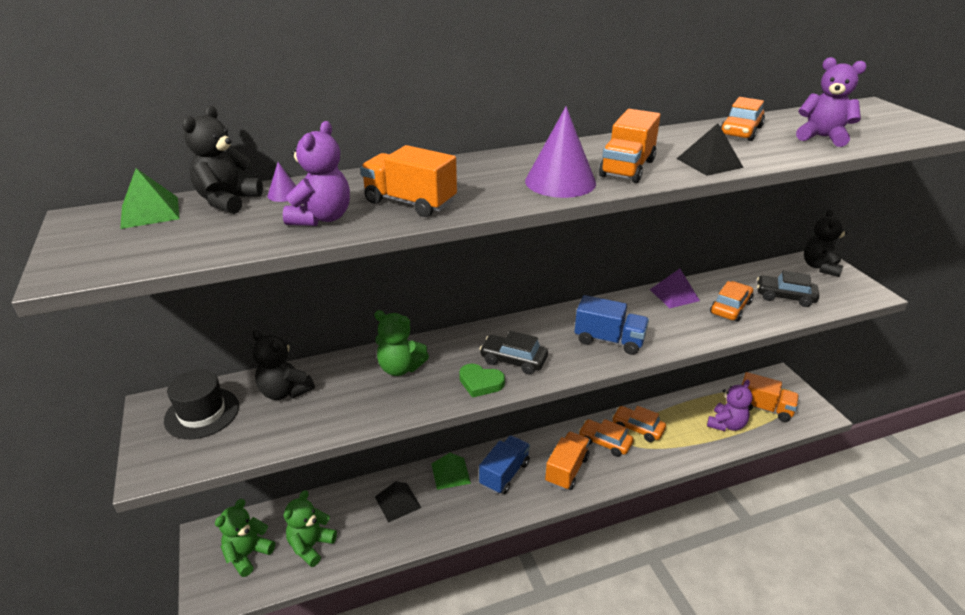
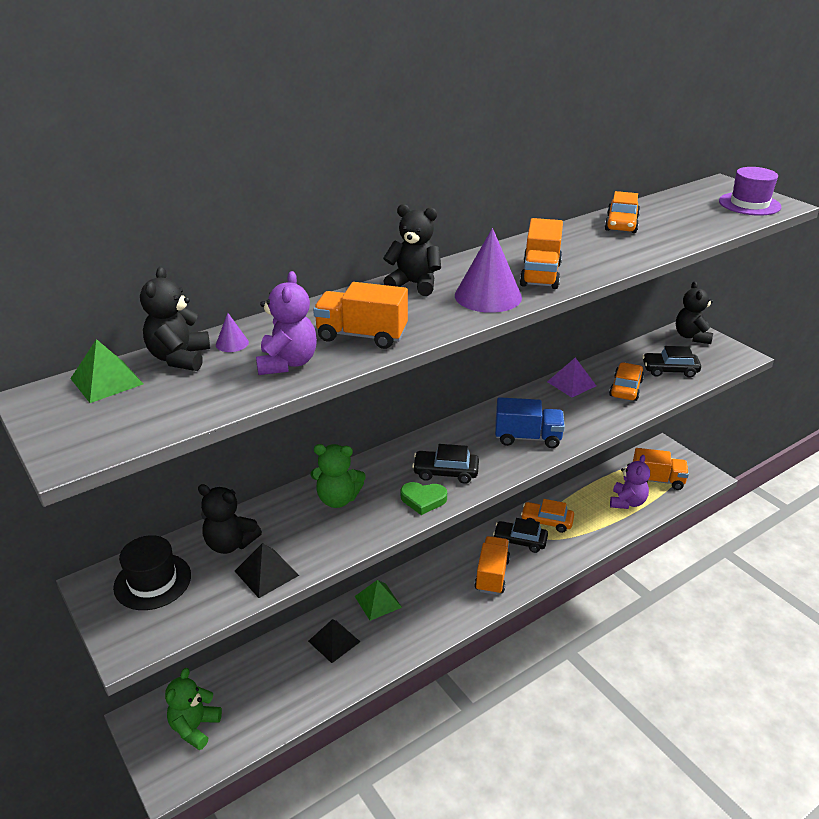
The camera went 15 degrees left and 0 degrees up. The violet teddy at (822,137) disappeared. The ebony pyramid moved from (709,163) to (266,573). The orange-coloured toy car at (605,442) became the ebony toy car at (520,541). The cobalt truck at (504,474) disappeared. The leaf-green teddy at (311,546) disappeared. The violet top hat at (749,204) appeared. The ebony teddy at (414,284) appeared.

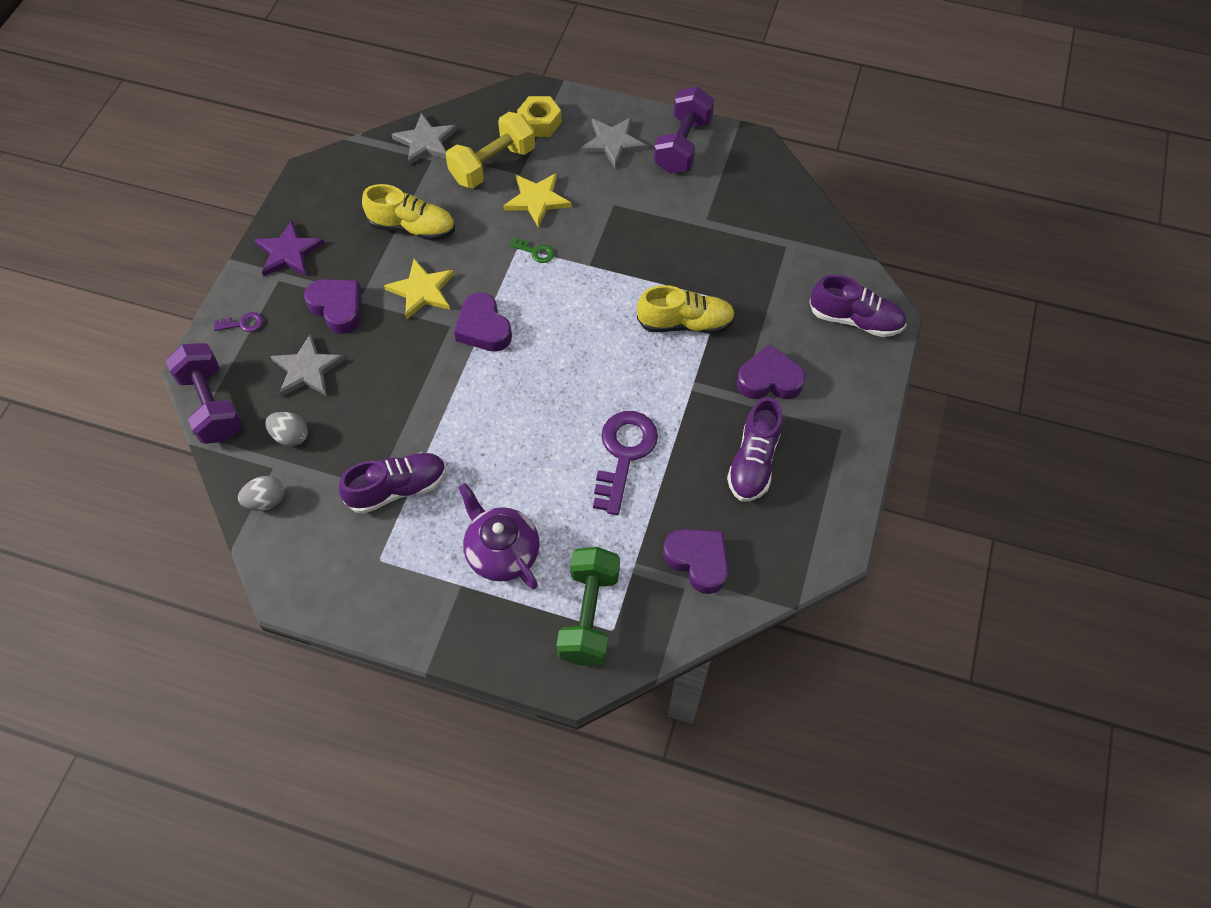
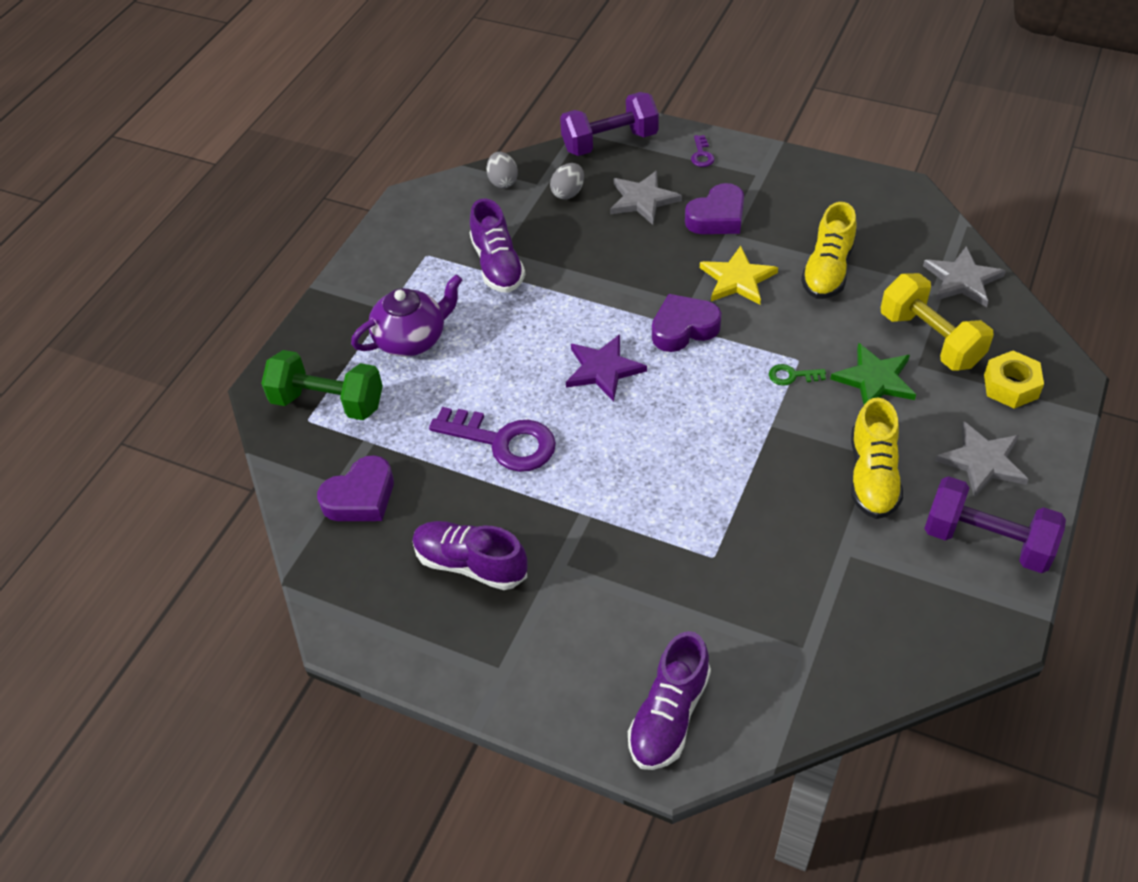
The camera went 100 degrees right and 10 degrees down. The yellow star shape at (537,200) became the leaf-green star shape at (875,379). The violet star shape moved from (288,252) to (603,369). The leaf-green key at (535,252) turned 60 degrees clockwise. The yellow sneaker moved from (685,323) to (872,476). The violet heart at (769,380) disappeared.

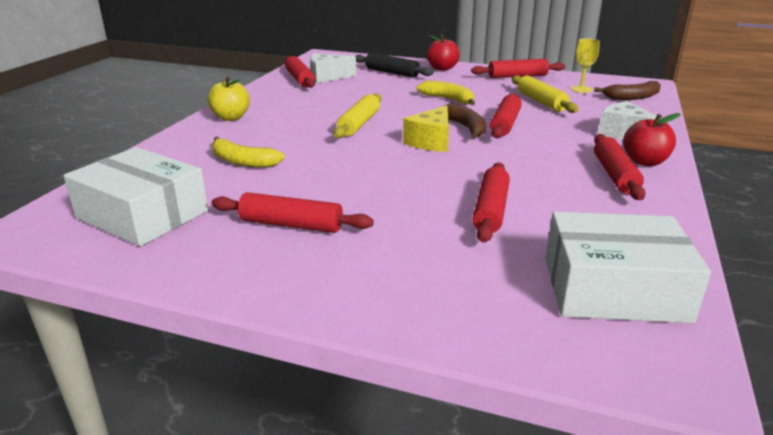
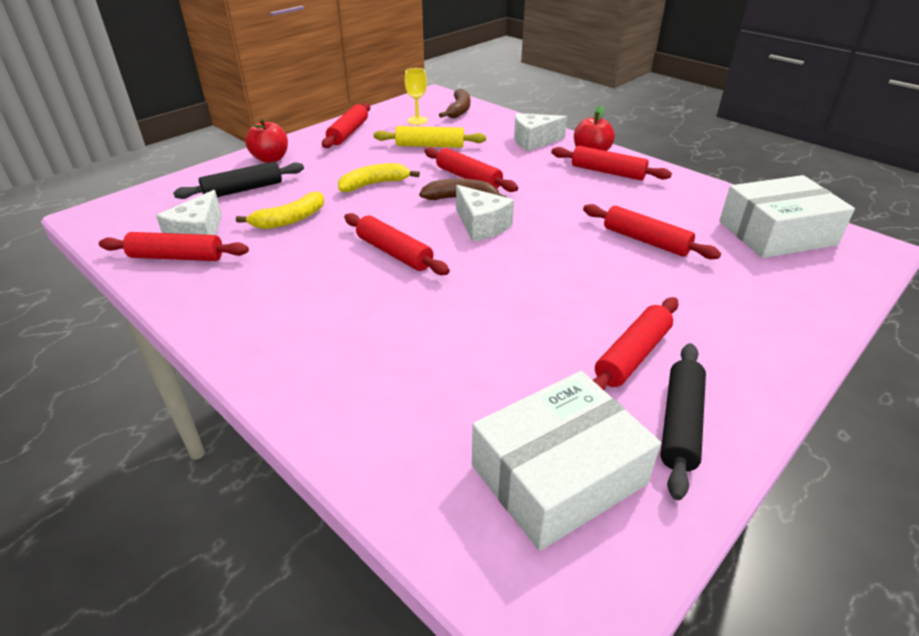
The camera went 65 degrees left and 10 degrees up. The yellow apple at (231,117) disappeared. The yellow pastry roller at (359,124) became the crimson pastry roller at (394,253). The yellow cheese at (431,141) became the snow-white cheese at (481,225). The yellow toy banana moved from (243,161) to (289,220). The snow-white parcel at (614,288) turned 45 degrees clockwise. The ebony pastry roller at (680,424) appeared.

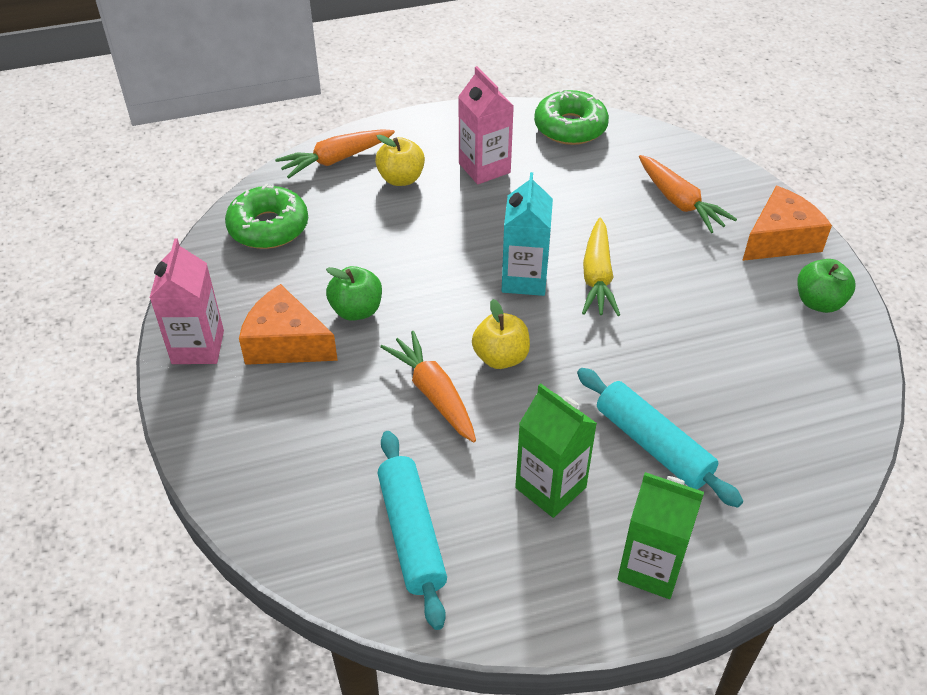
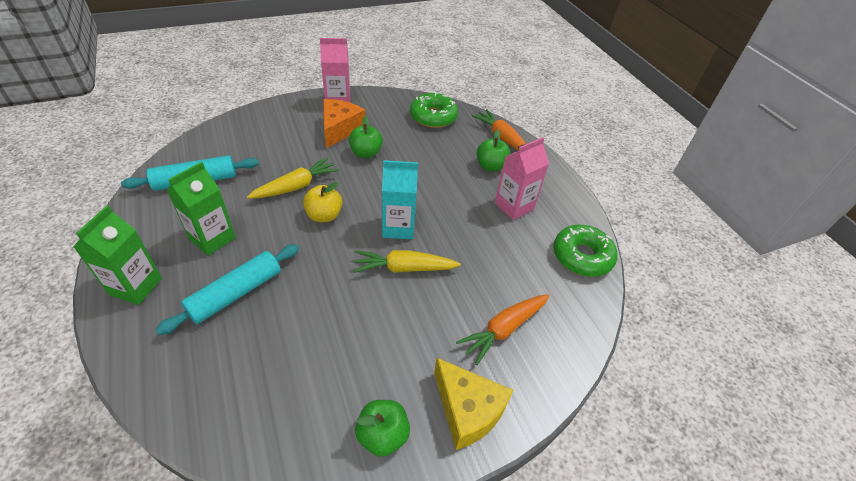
The camera went 80 degrees right and 0 degrees up. The yellow apple at (401,179) became the leaf-green apple at (490,166). The orange-coloured cheese at (780,239) became the yellow cheese at (467,410). The orange-coloured carrot at (434,394) became the yellow carrot at (296,186).

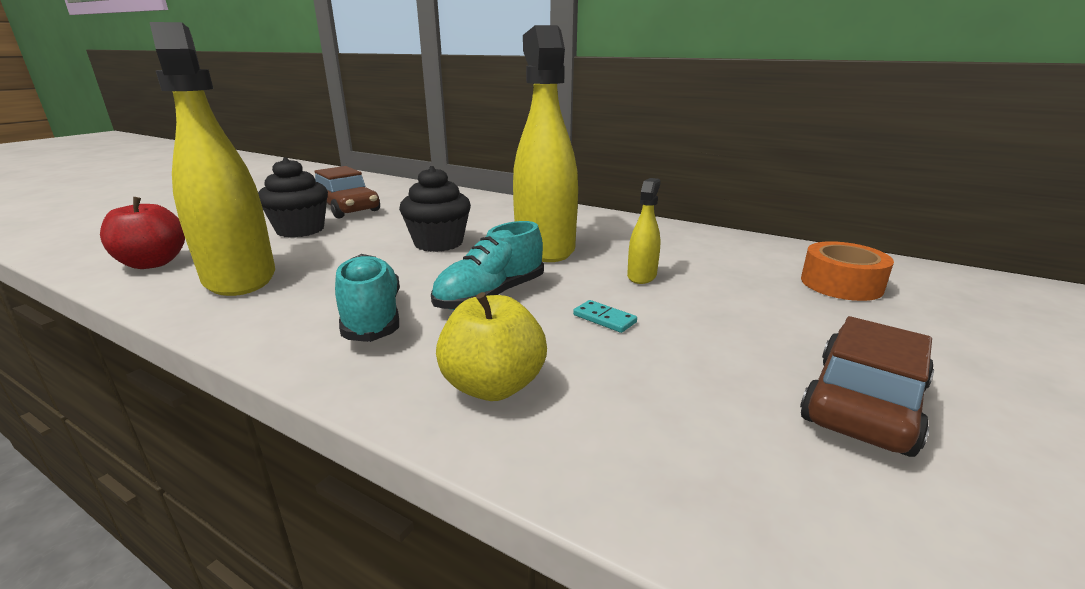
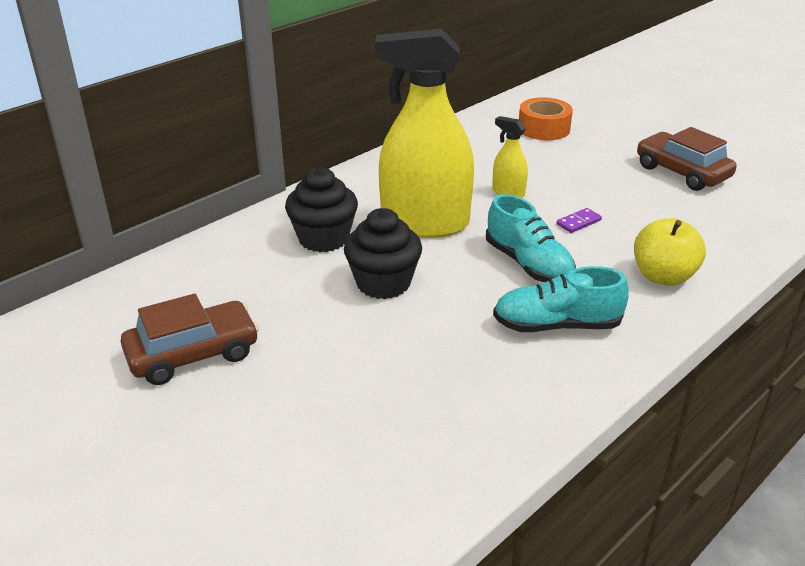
The camera went 75 degrees left and 10 degrees up. The yellow spray cleaner at (239,277) disappeared. The ebony fairy cake moved from (300,230) to (323,238). The crimson apple at (153,263) disappeared. The teal domino at (604,319) became the violet domino at (578,222).

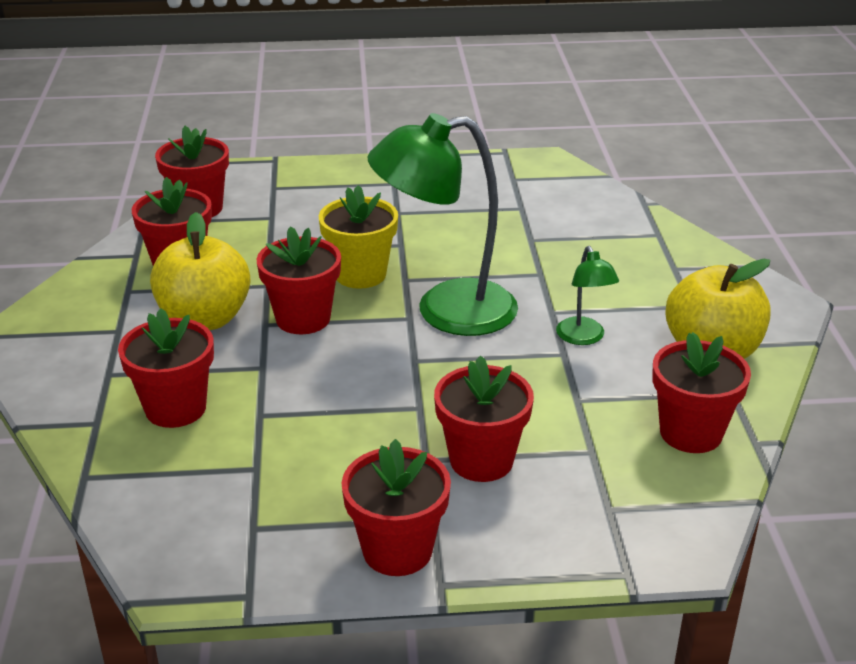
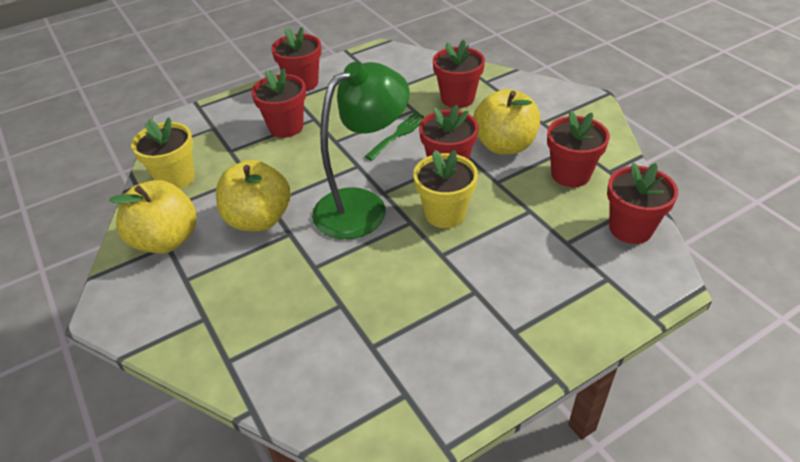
The camera went 155 degrees right and 10 degrees up. The leaf-green desk lamp at (583,338) was replaced by the yellow apple at (259,219). The crimson plant pot at (691,433) became the yellow plant pot at (176,178). The leaf-green table fork at (398,134) appeared.

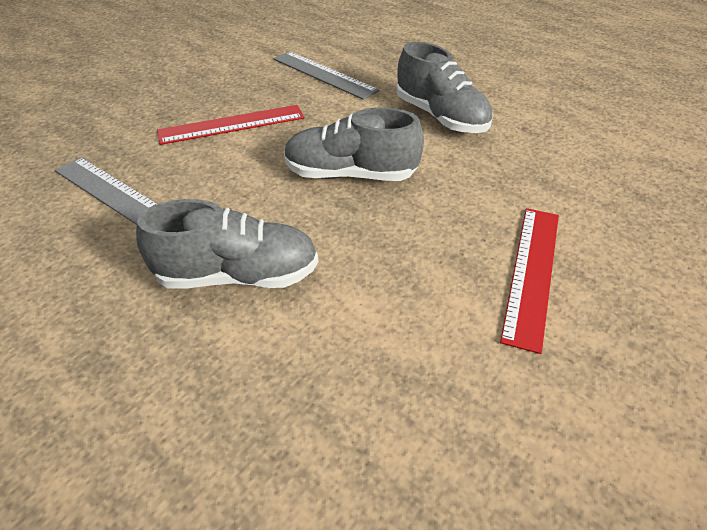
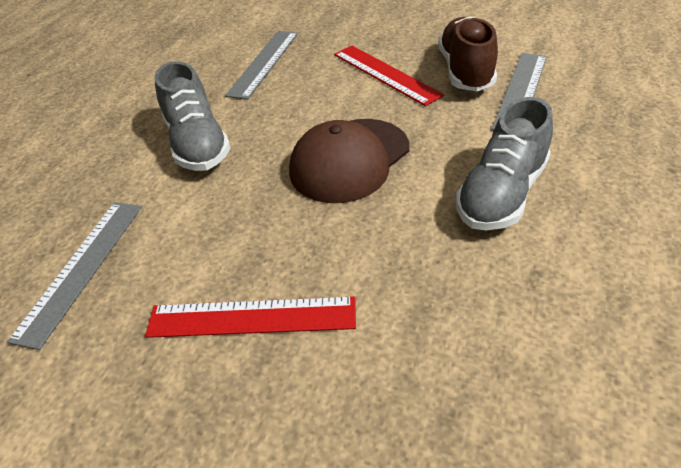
The camera went 75 degrees right and 0 degrees up. The gray sneaker at (350,174) was replaced by the brown baseball cap at (349,160). The brown sneaker at (465,71) appeared. The gray ruler at (81,268) appeared.

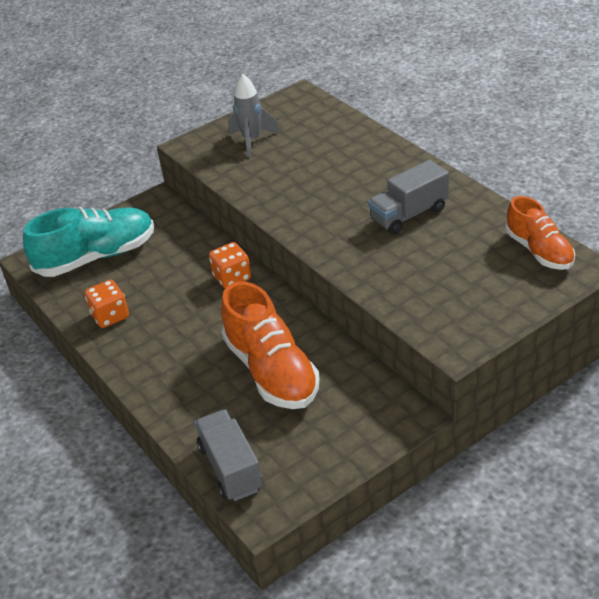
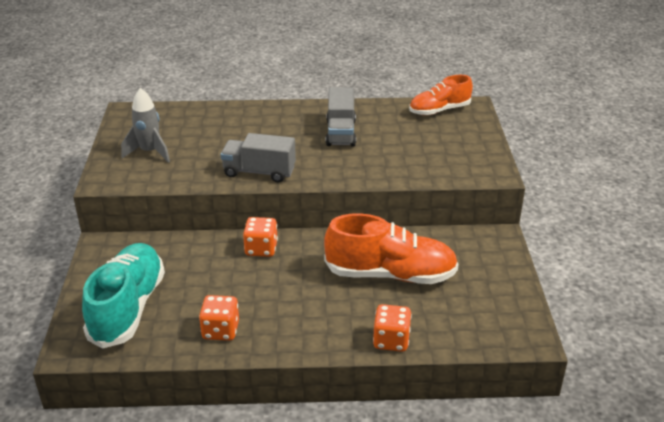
The camera went 60 degrees left and 5 degrees down. The orange-coloured sneaker at (539,251) turned 150 degrees clockwise. The gray truck moved from (230,468) to (259,172). The orange-coloured game die at (391,340) appeared.

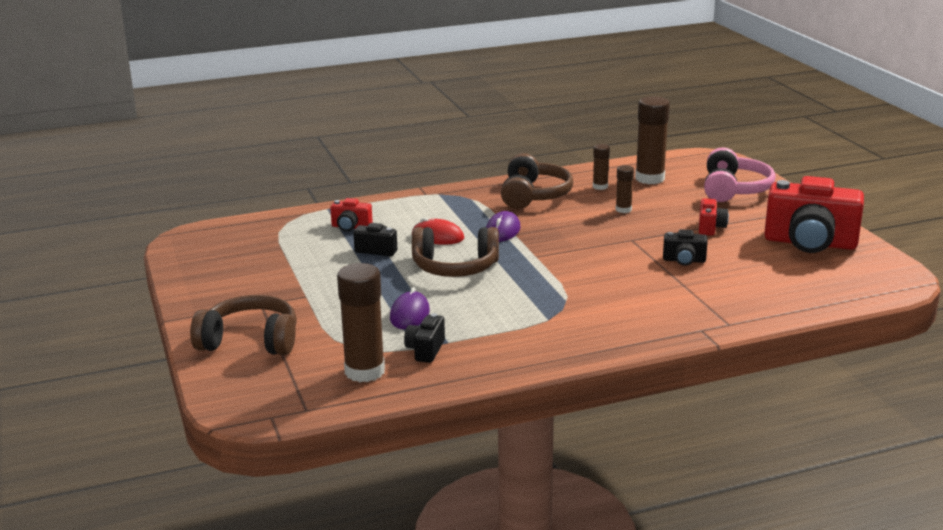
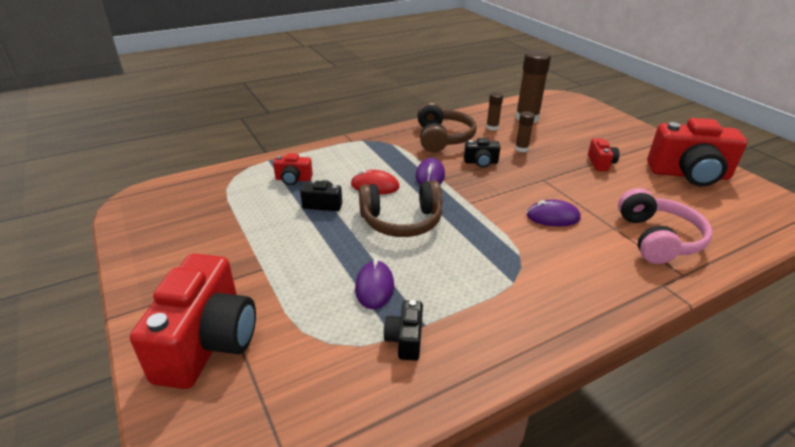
The camera went 10 degrees left and 10 degrees up. The pink headphones moved from (734,189) to (658,239). The ebony camera moved from (684,260) to (481,162). The brown glue stick at (364,371) disappeared. The brown headphones at (250,341) was replaced by the crimson camera at (208,343). The violet PC mouse at (553,217) appeared.

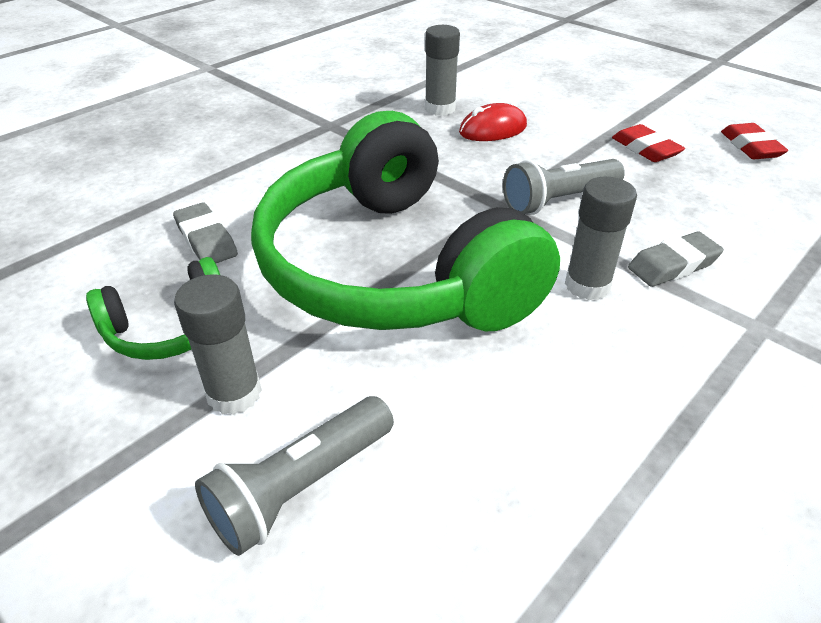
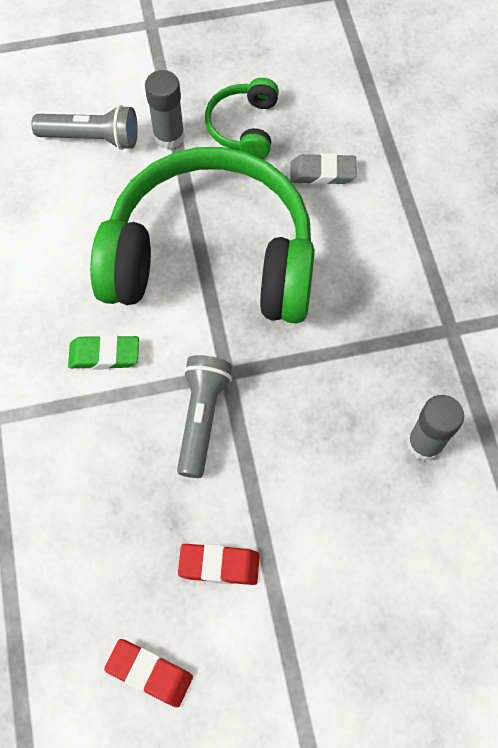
The camera went 125 degrees right and 25 degrees up. The crimson PC mouse at (493,129) disappeared. The gray glue stick at (587,285) was replaced by the leaf-green pencil eraser at (104,355). The gray pencil eraser at (673,265) disappeared. The gray pocket torch at (300,486) turned 105 degrees clockwise.

